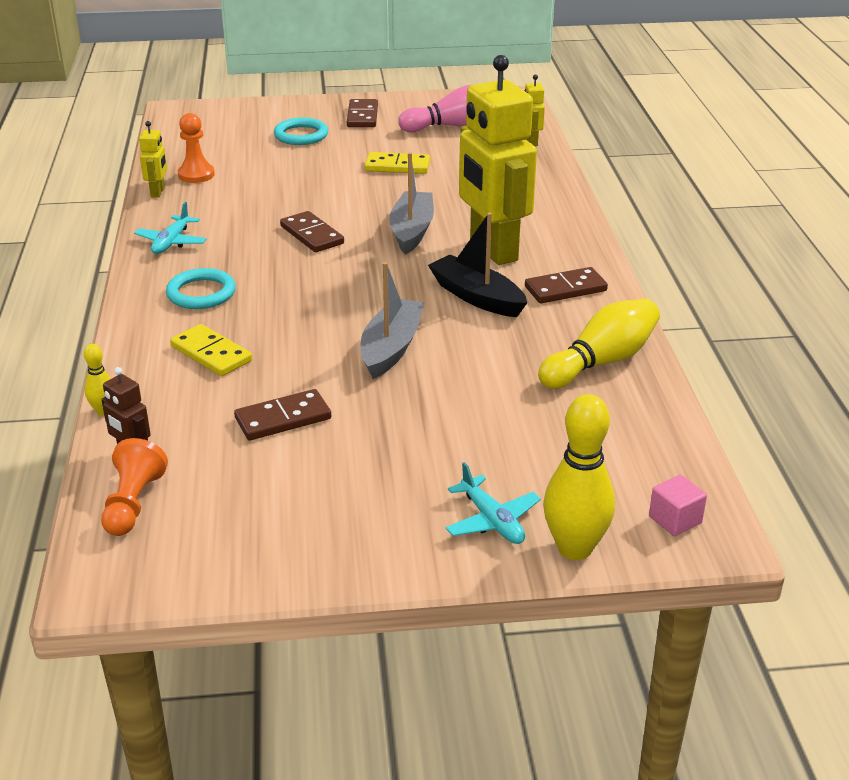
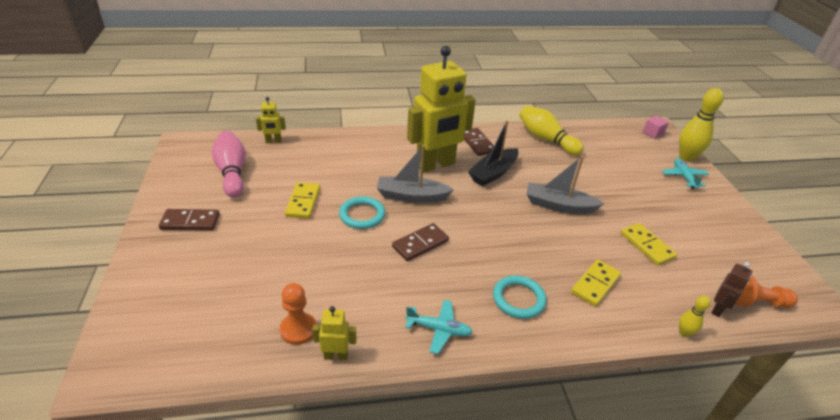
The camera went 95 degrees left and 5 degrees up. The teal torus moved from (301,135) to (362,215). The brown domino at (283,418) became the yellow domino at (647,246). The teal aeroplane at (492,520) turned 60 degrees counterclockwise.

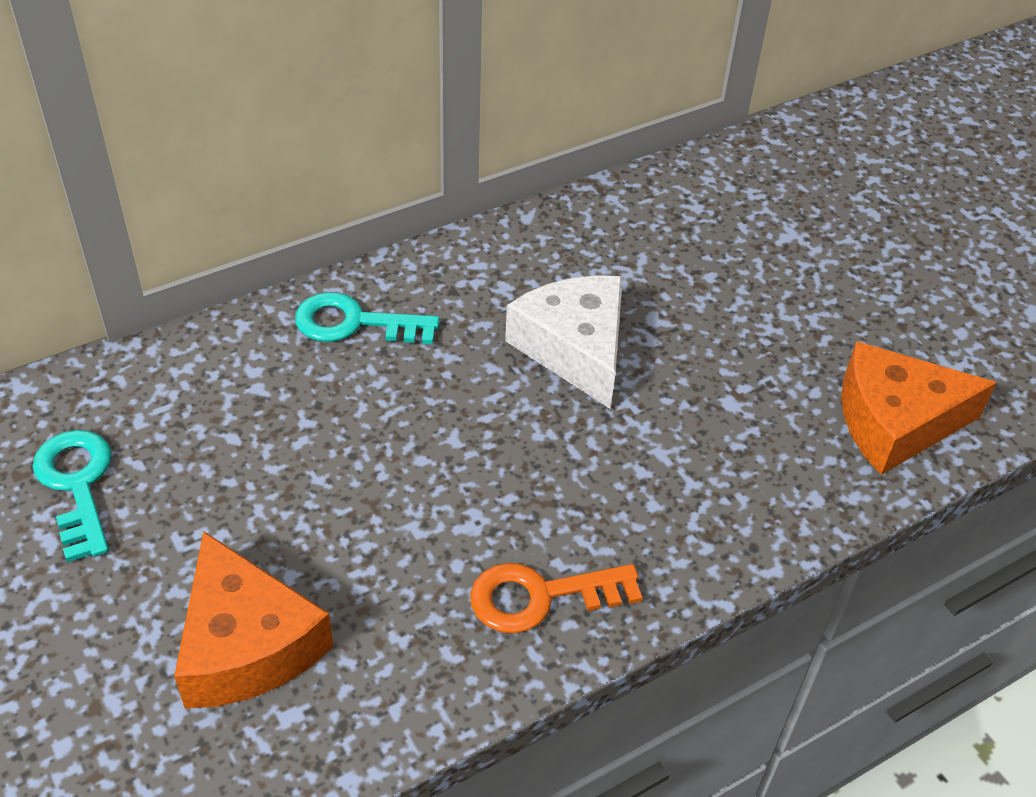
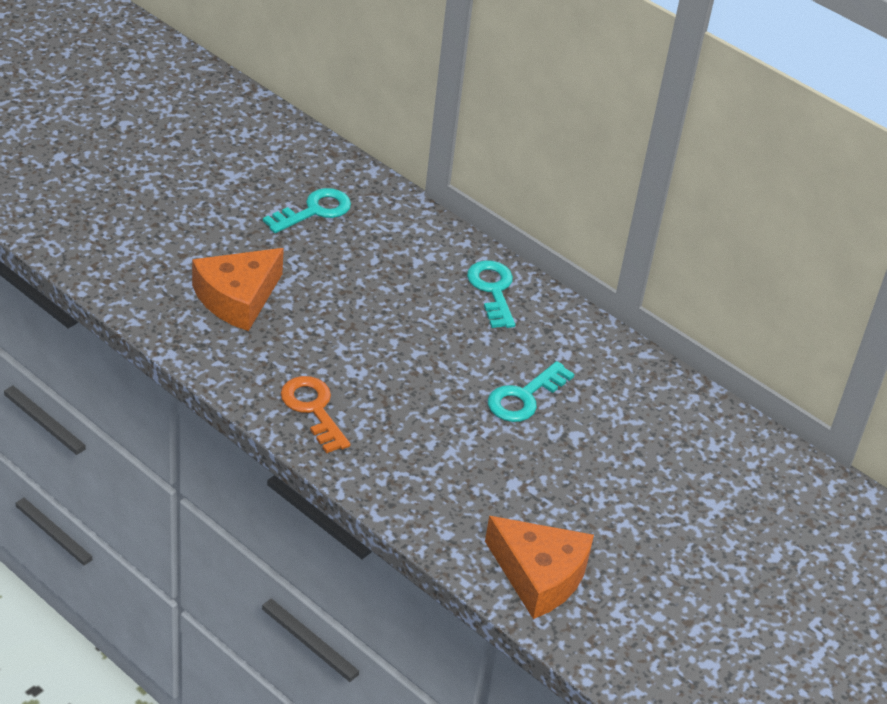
The camera went 70 degrees right and 5 degrees down. The snow-white cheese at (575,348) was replaced by the teal key at (524,397). The orange-coloured cheese at (895,422) turned 150 degrees clockwise.

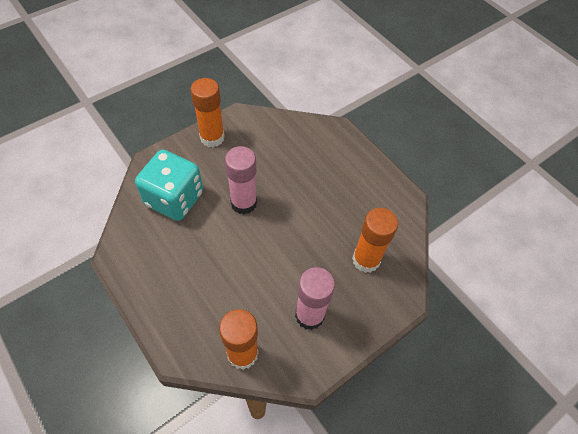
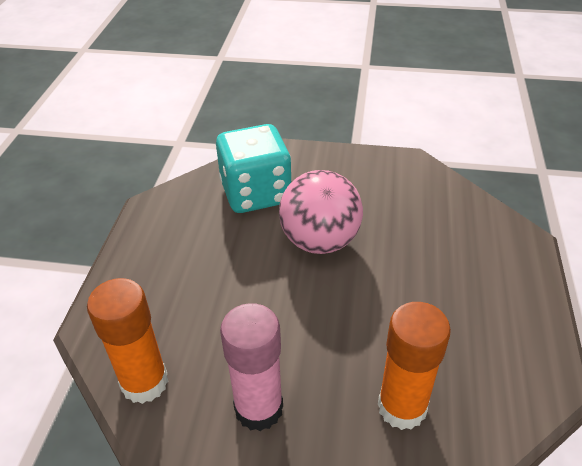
The camera went 50 degrees right and 15 degrees down. The orange-coloured glue stick at (212,138) disappeared. The pink glue stick at (244,203) was replaced by the pink sphere at (320,241).

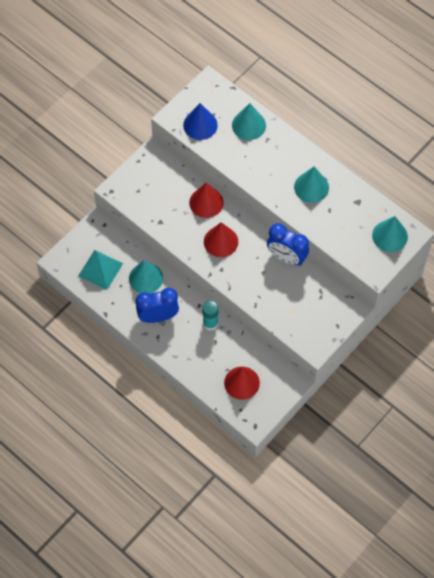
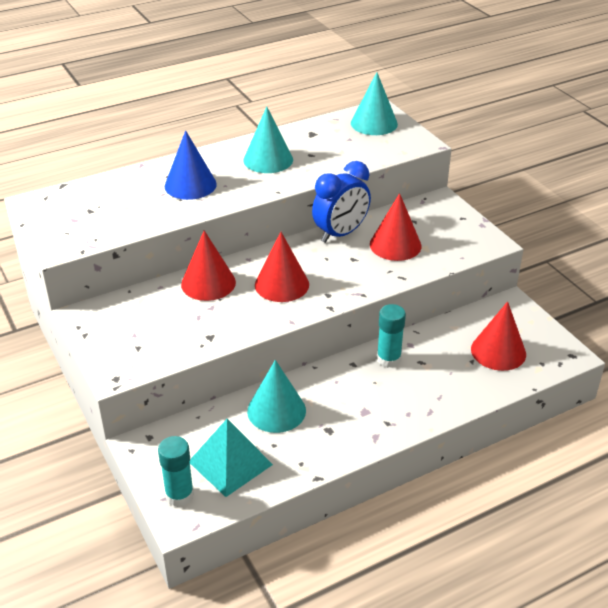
The camera went 70 degrees left and 25 degrees down. The cobalt solid cone moved from (200,125) to (190,185). The teal solid cone at (249,125) disappeared. The cobalt clock at (158,316) disappeared. The crimson solid cone at (395,245) appeared. The teal glue stick at (179,495) appeared.

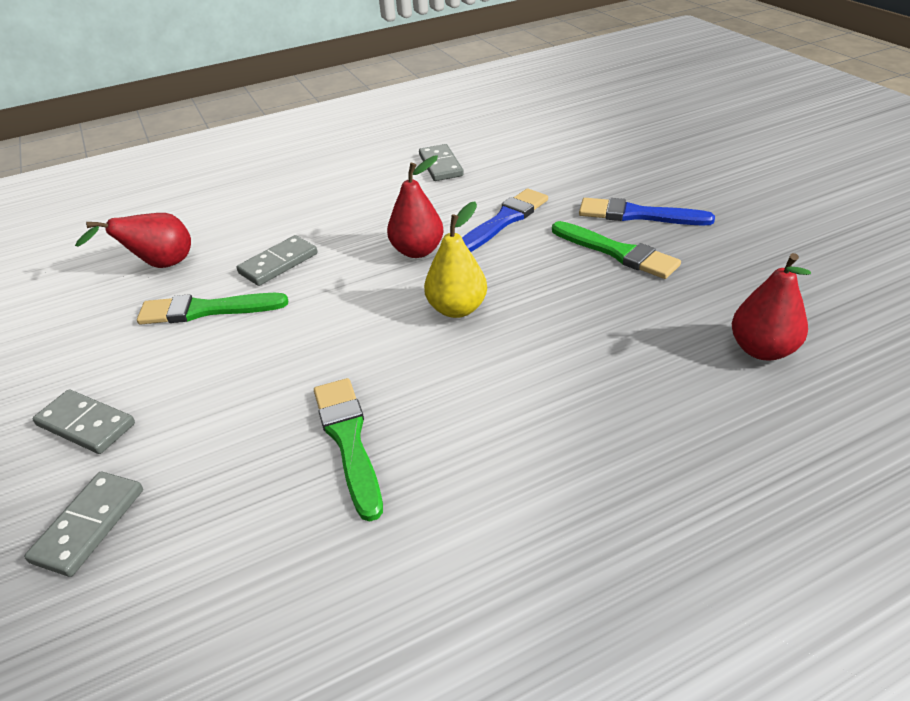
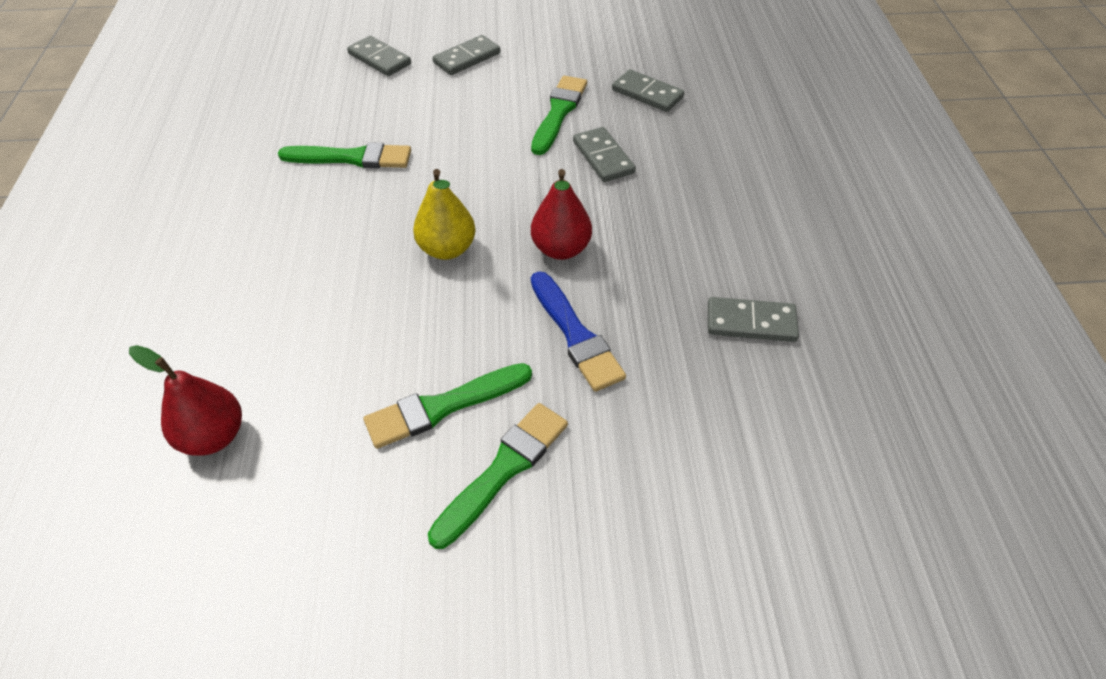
The camera went 110 degrees right and 10 degrees up. The cobalt brush at (637,215) became the leaf-green brush at (503,470). The crimson pear fruit at (160,265) was replaced by the gray domino at (647,94).

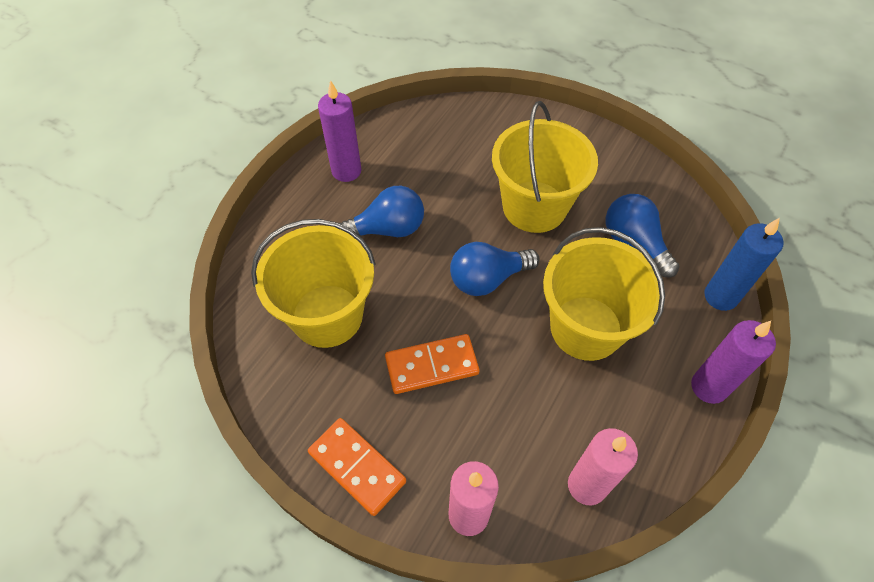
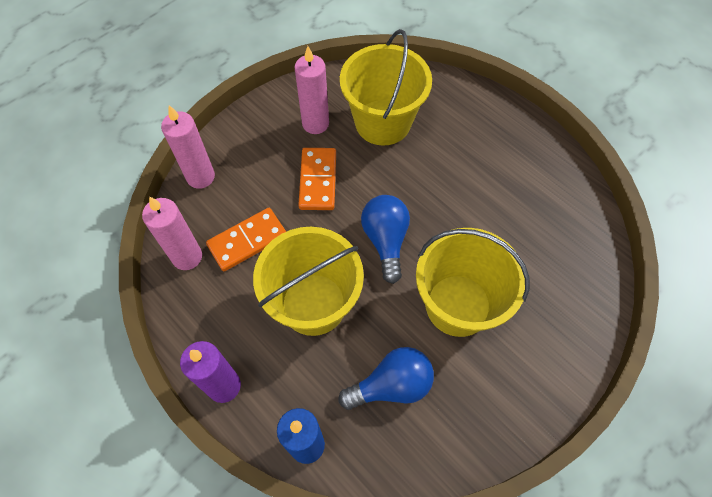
The camera went 105 degrees right and 5 degrees up. The violet wax candle at (346,171) disappeared. The cobalt light bulb at (387,229) disappeared. The orange-coloured domino moved from (357,467) to (247,241). The pink wax candle at (315,124) appeared.

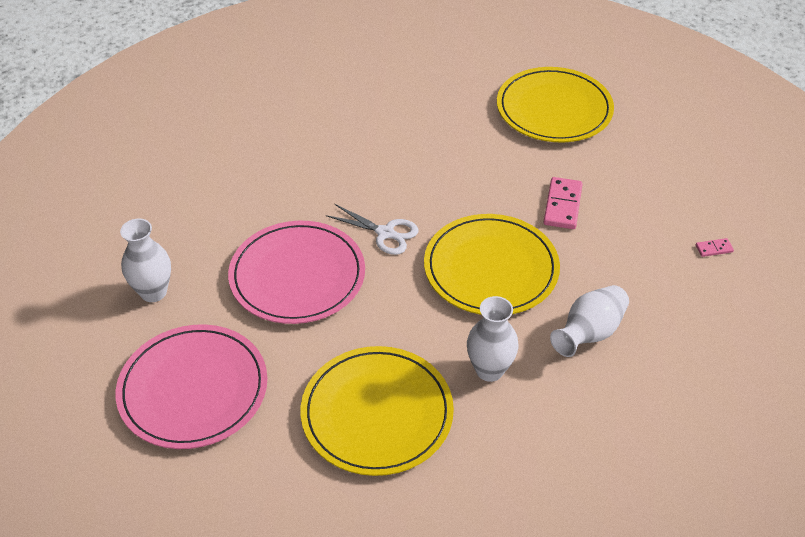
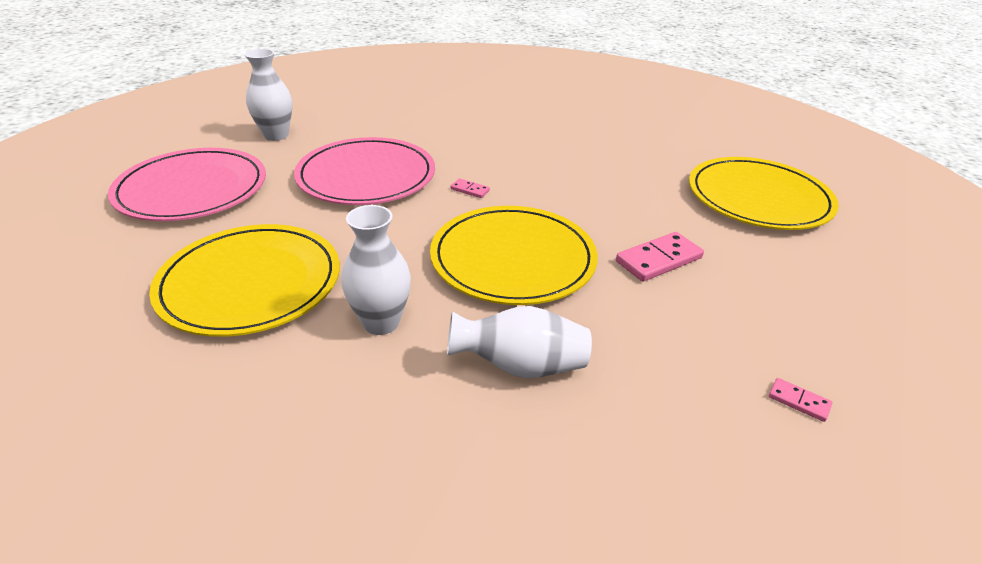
The camera went 45 degrees right and 10 degrees down. The snow-white scissors at (385,233) was replaced by the pink domino at (470,190).

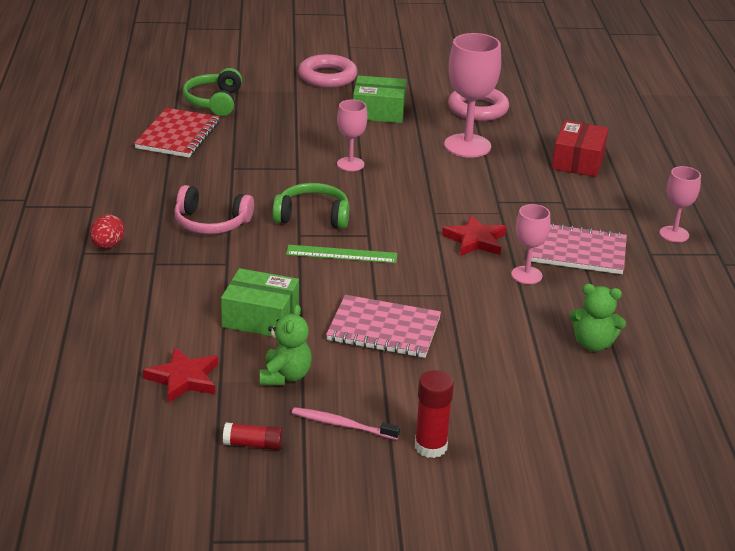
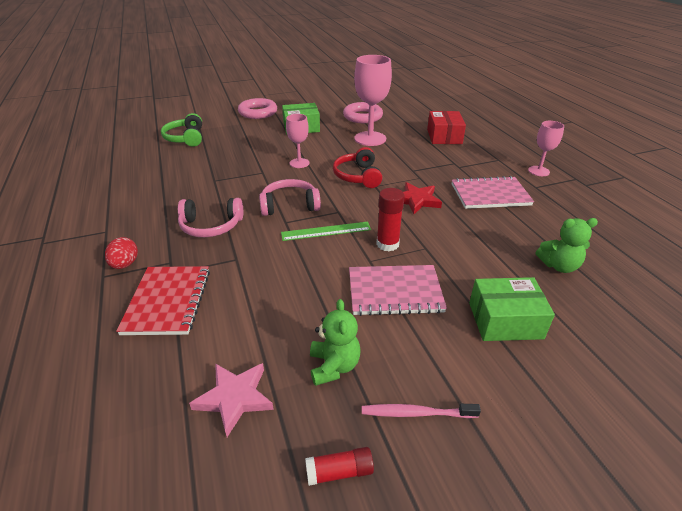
The camera went 15 degrees left and 5 degrees up. The crimson notebook moved from (177,135) to (167,301). The leaf-green headphones at (312,216) became the pink headphones at (289,205). The pink wine glass at (526,275) disappeared. The leaf-green parcel moved from (260,317) to (505,320). The crimson star shape at (183,379) became the pink star shape at (234,398). The crimson glue stick moved from (430,447) to (387,244). The crimson headphones at (358,176) appeared.

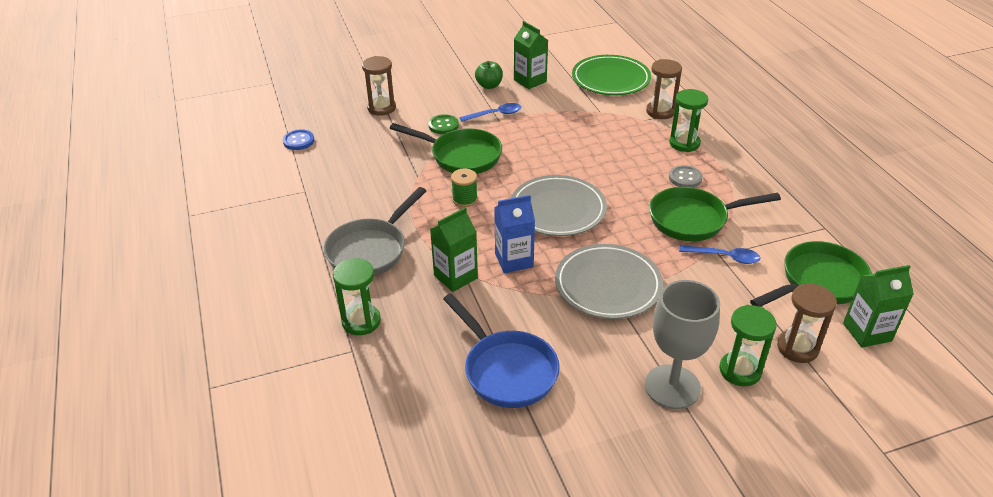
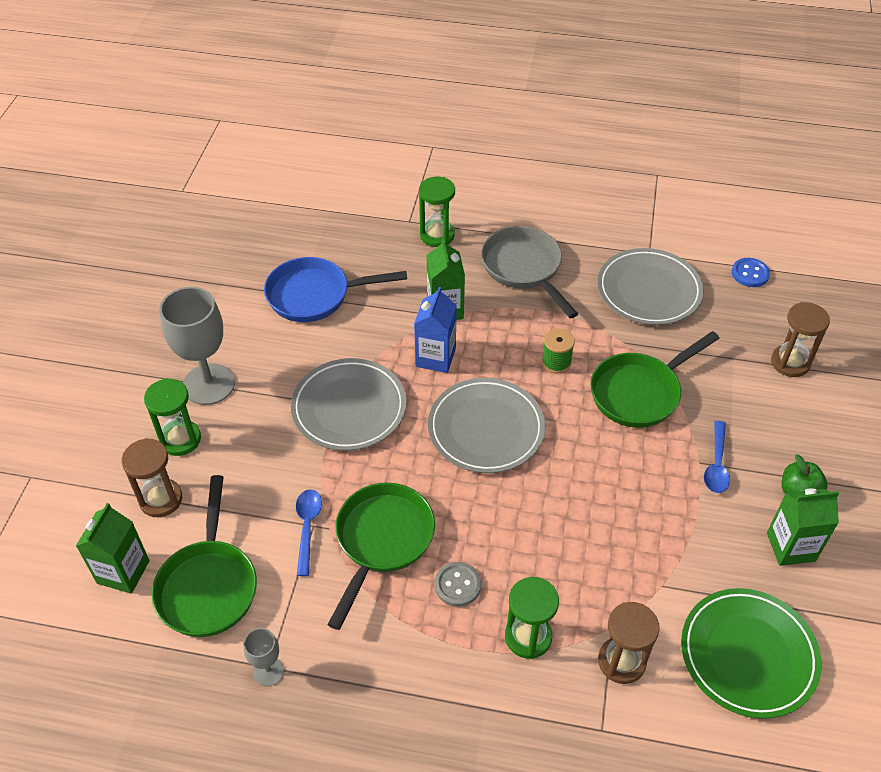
The camera went 120 degrees right and 10 degrees up. The leaf-green sewing button at (443,125) disappeared. The cobalt spoon at (724,257) turned 135 degrees clockwise. The gray plate at (649,290) appeared. The gray wine glass at (268,671) appeared.

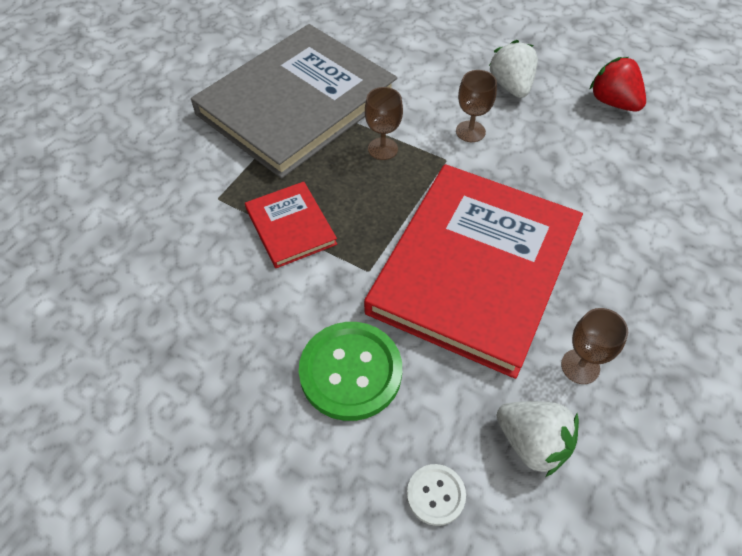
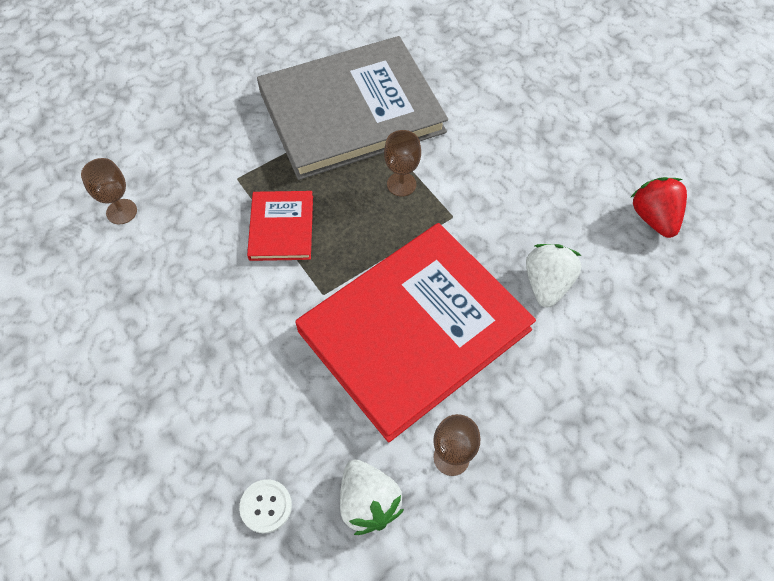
The camera went 25 degrees right and 5 degrees up. The snow-white toy strawberry moved from (511,86) to (546,284). The brown wine glass moved from (470,131) to (121,211). The leaf-green sewing button at (350,372) disappeared.

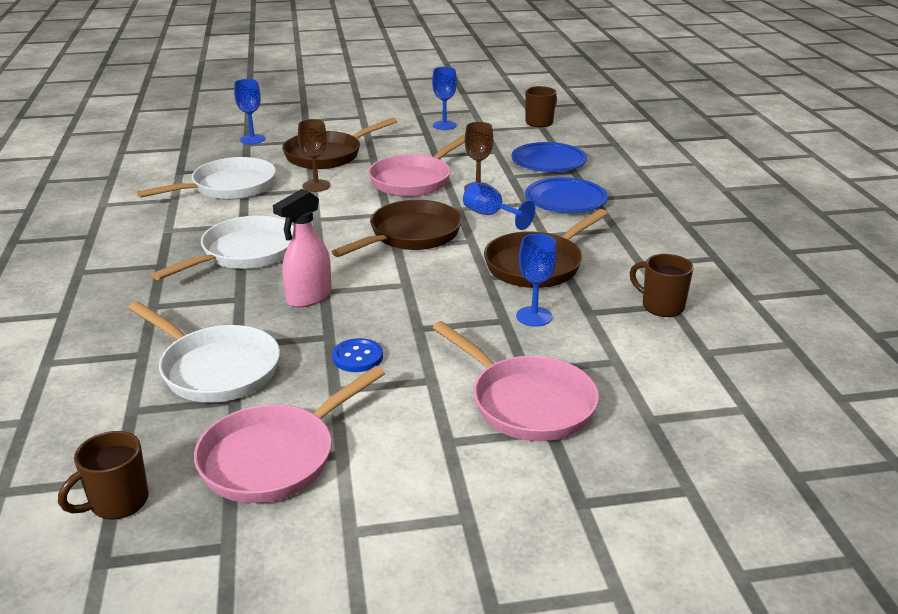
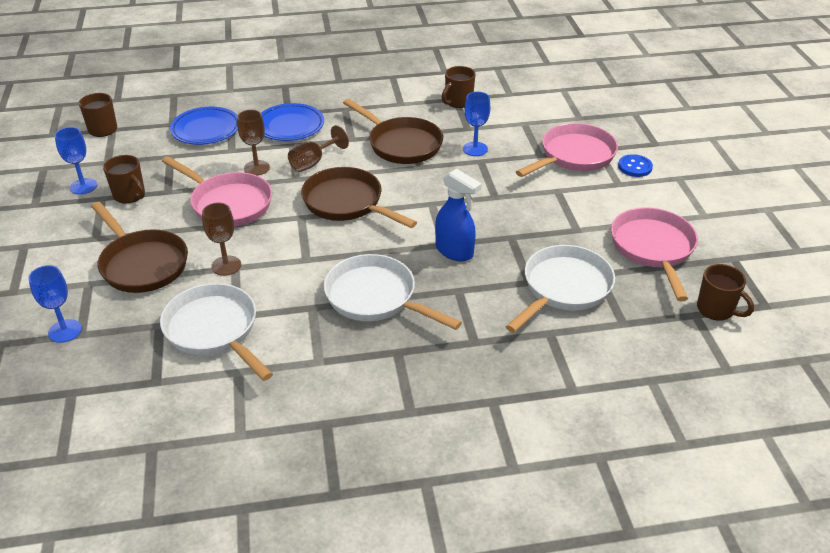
The camera went 90 degrees left and 10 degrees up. The cobalt wine glass at (491,215) became the brown wine glass at (313,162). The pink spray cleaner at (308,297) became the cobalt spray cleaner at (454,251). The cobalt sewing button moved from (357,357) to (635,167). The pink skillet at (274,457) turned 135 degrees counterclockwise. The brown tea mug at (130,195) appeared.

